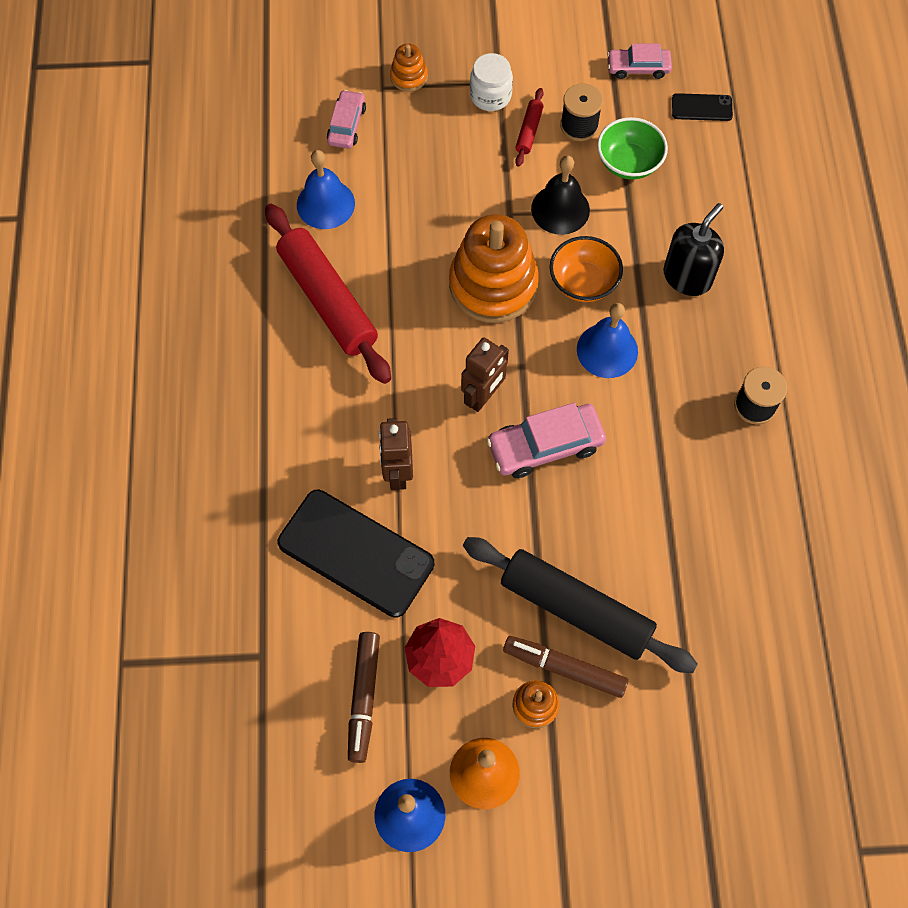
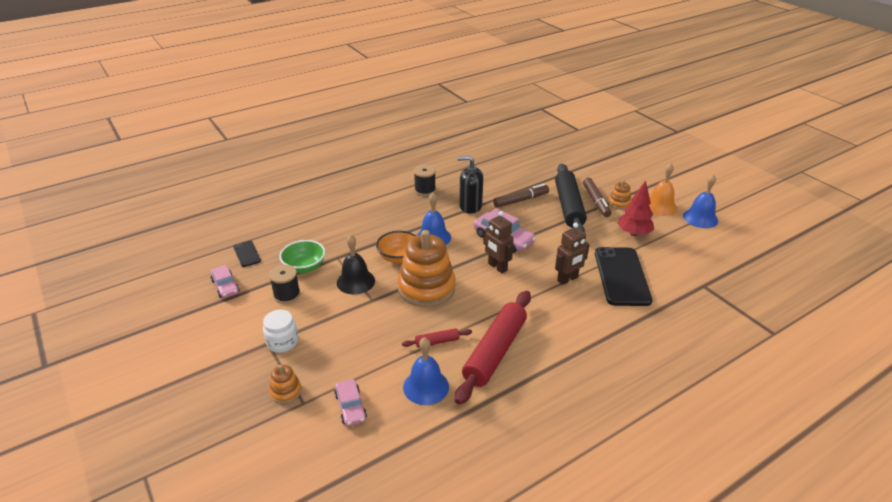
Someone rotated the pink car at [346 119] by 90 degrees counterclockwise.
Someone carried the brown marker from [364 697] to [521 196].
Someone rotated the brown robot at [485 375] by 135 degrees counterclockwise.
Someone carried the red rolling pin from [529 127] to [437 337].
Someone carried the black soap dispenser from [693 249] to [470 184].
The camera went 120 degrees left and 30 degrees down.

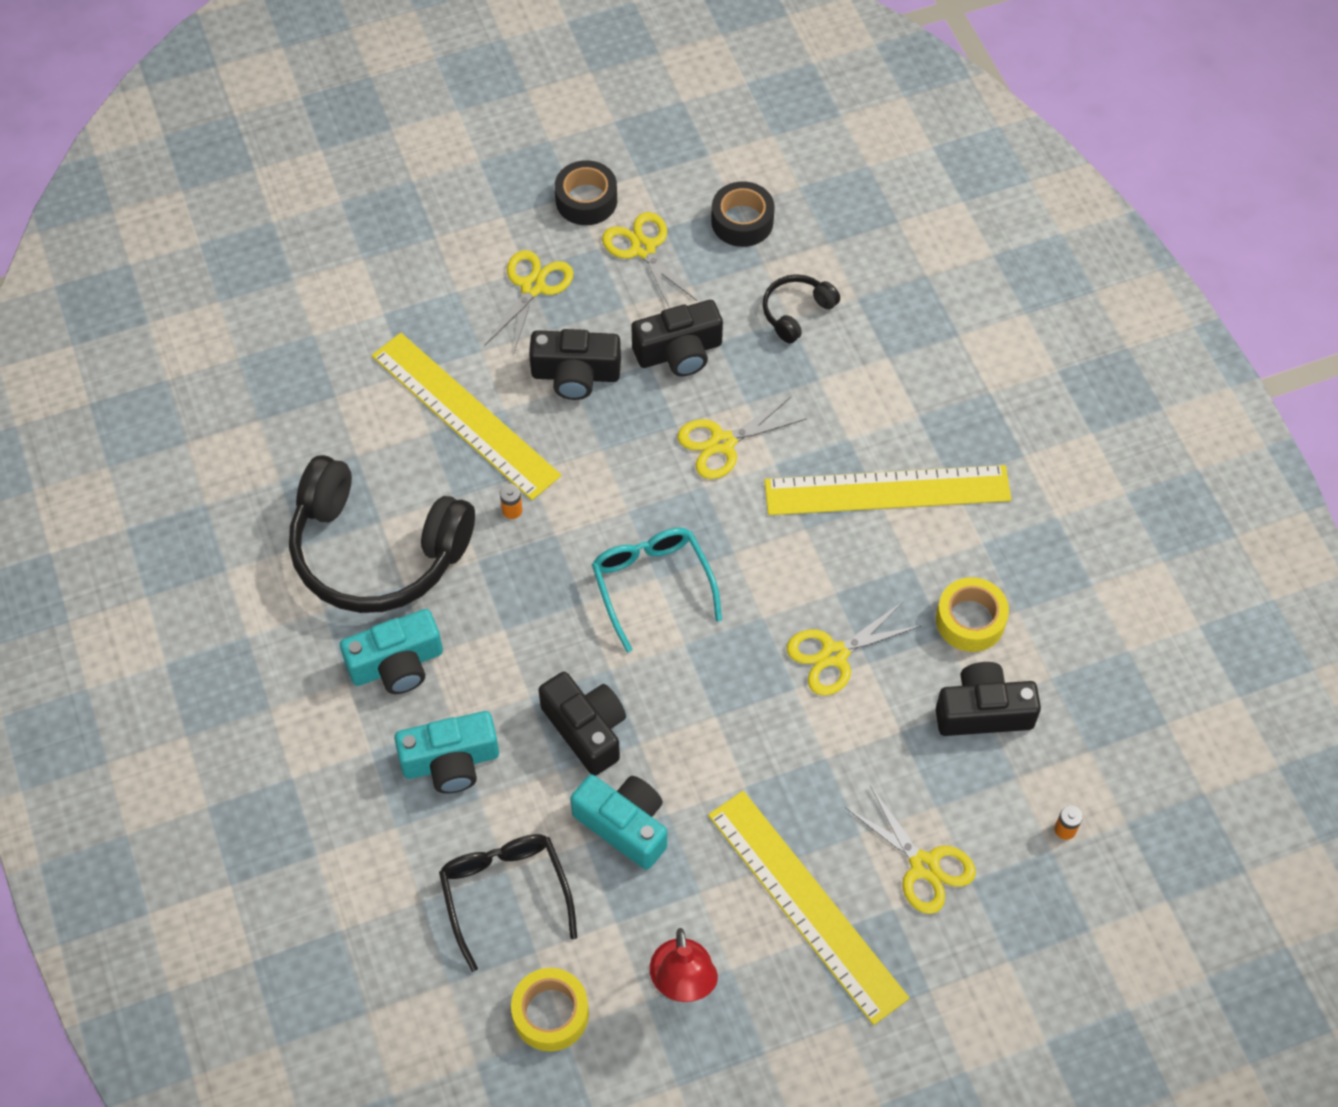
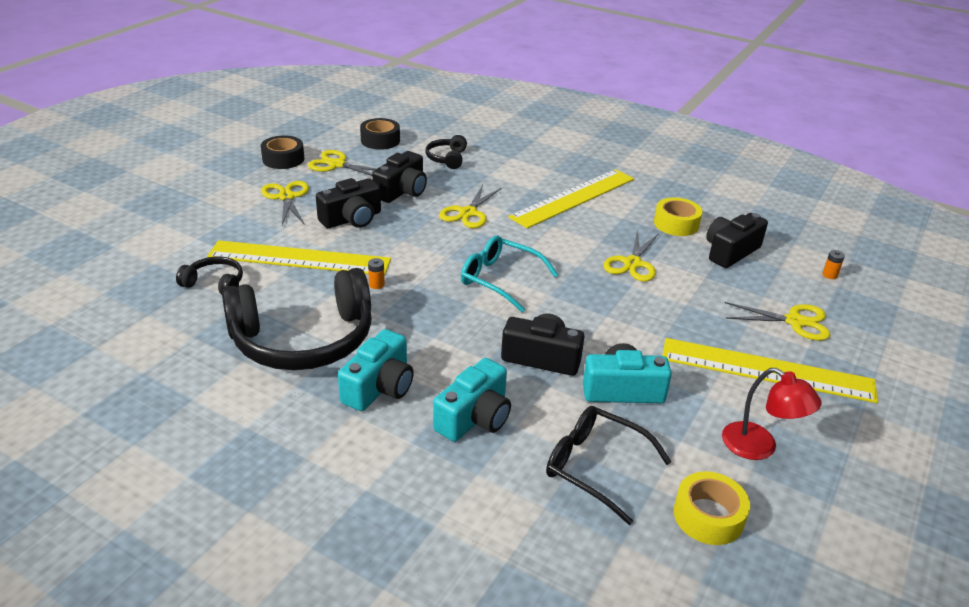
Someone put down the black headphones at [209 275].
The camera went 40 degrees left and 25 degrees down.

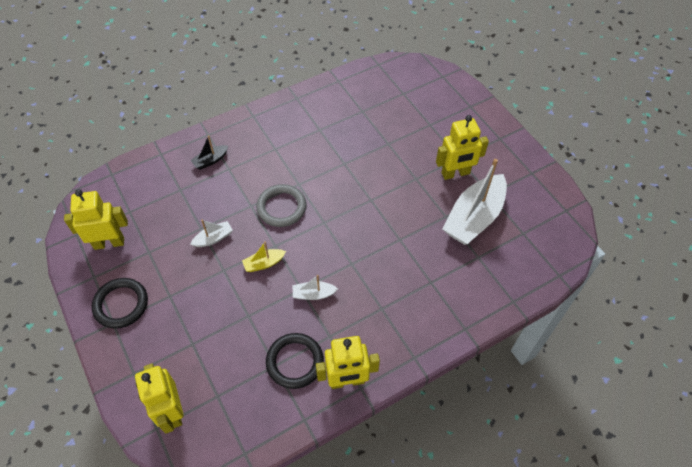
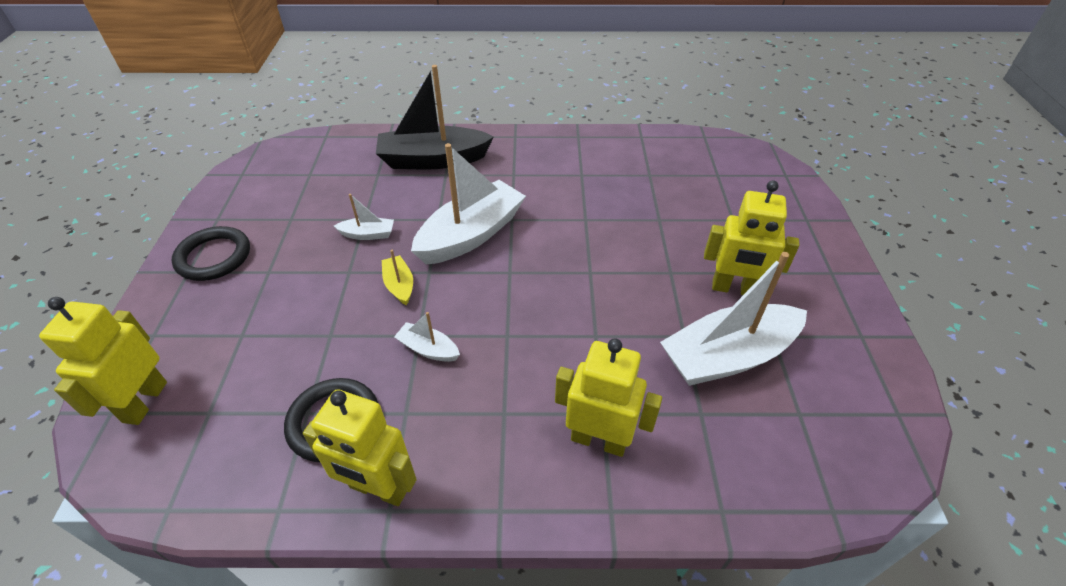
Someone carried the yellow robot from [96 219] to [608 397].
Someone scaled the black boat at [209 152] by 2.21.
Someone rotated the yellow boat at [264 257] by 60 degrees clockwise.
Someone swapped the grey ring at [281 205] for the white boat at [468 203].
The camera went 30 degrees right and 10 degrees down.

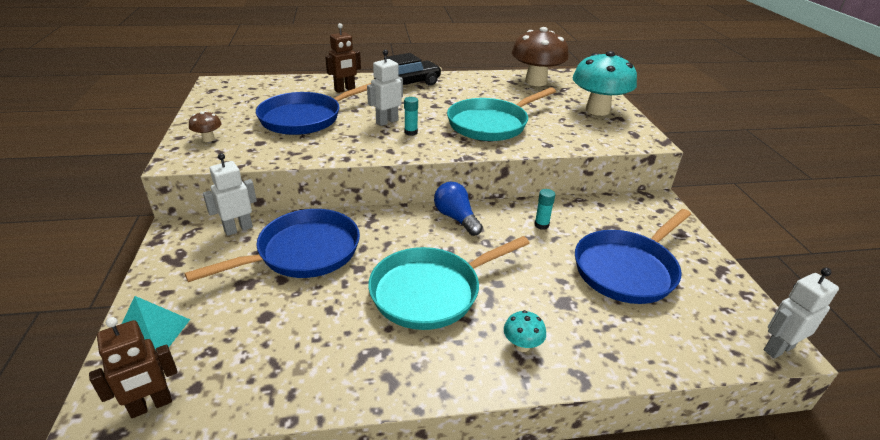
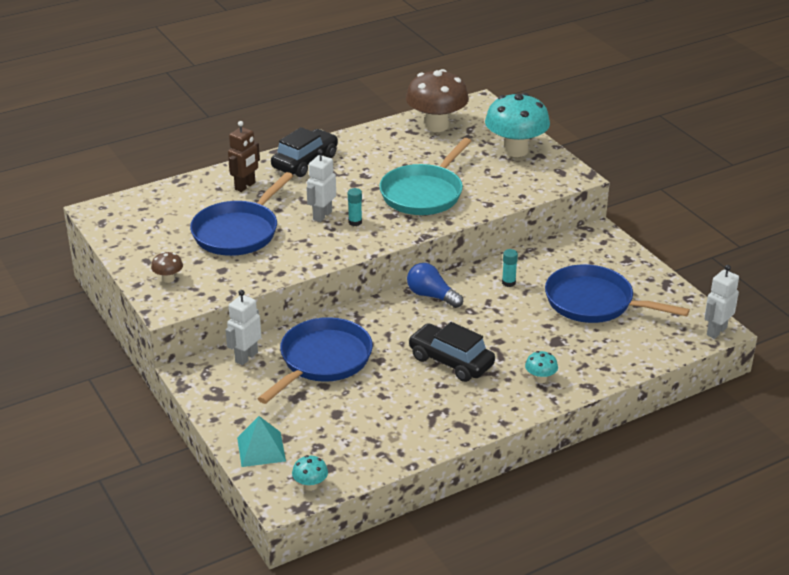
Someone swapped the brown robot at [133 367] for the turquoise mushroom at [310 473].
Someone swapped the turquoise pan at [449 283] for the black car at [451 352].
Someone rotated the blue pan at [633 256] by 90 degrees clockwise.
The camera went 20 degrees left and 0 degrees up.

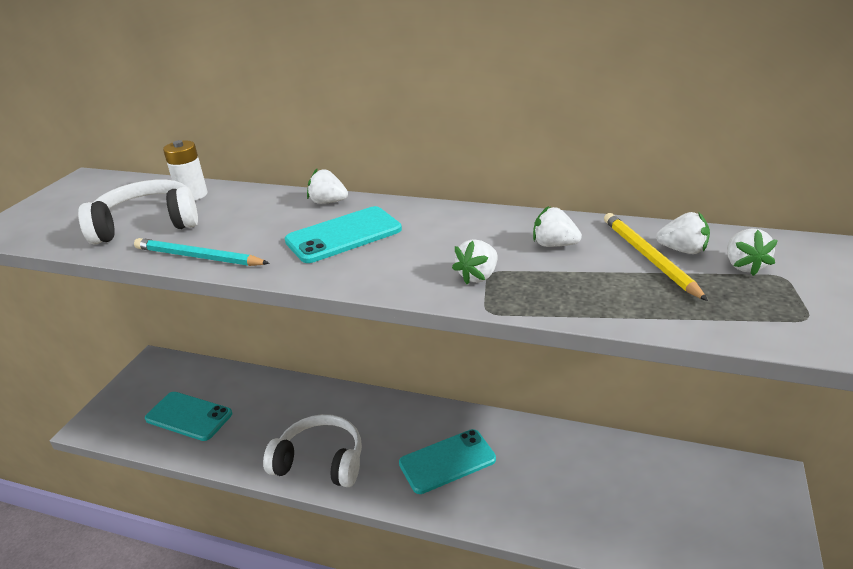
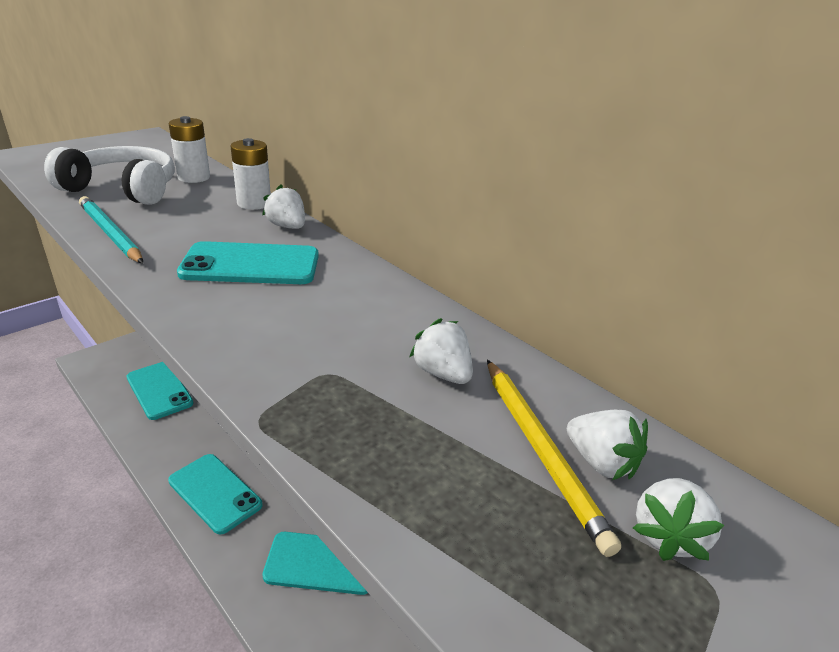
Someone swapped the white headphones at [312 450] for the turquoise phone at [215 494].
Someone took away the white strawberry at [474 261].
Someone rotated the yellow pencil at [656 257] by 150 degrees clockwise.
Someone put down the white battery at [251 174].
The camera went 25 degrees right and 0 degrees up.

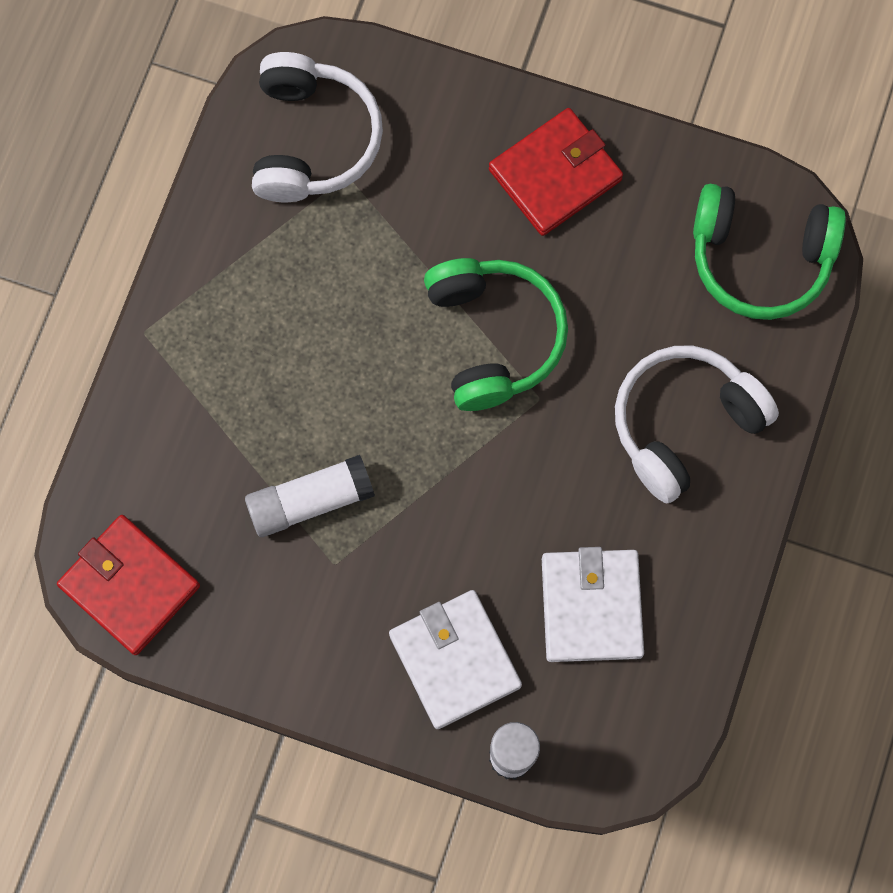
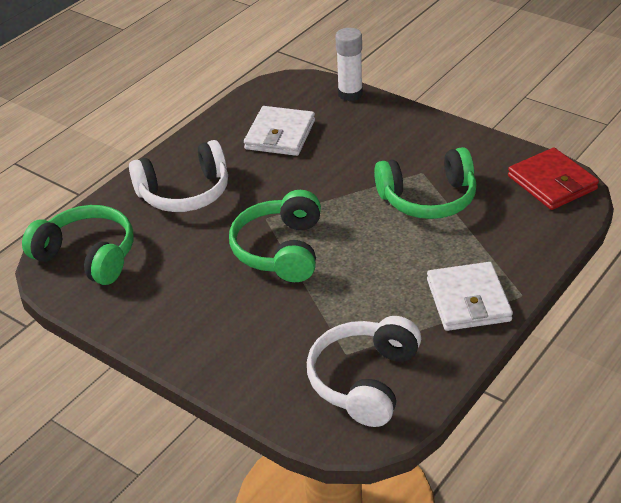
Someone swapped the white glue stick at [310 496] for the green headphones at [425 183].
Someone carried the white wallet from [455 659] to [470 296].
Someone took away the red wallet at [556 172].
The camera went 160 degrees left and 35 degrees down.

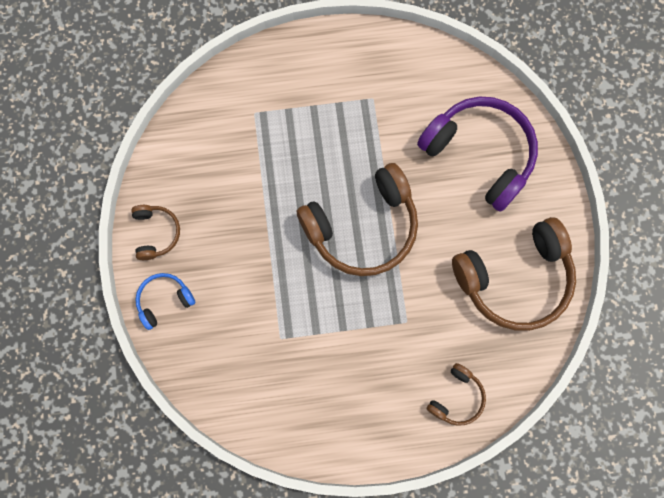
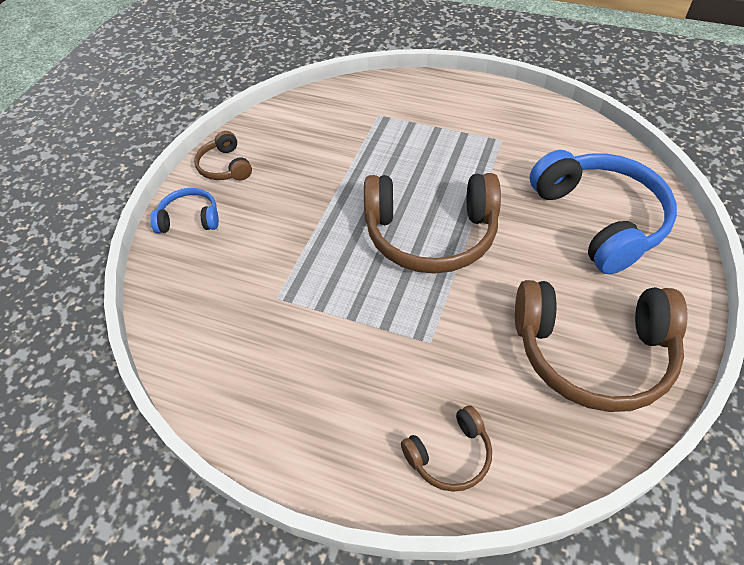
Someone rotated the brown headphones at [155 232] by 135 degrees clockwise.
Someone repainted the purple headphones at [477 154], which became the blue headphones at [603 212].
The camera went 30 degrees right and 25 degrees down.

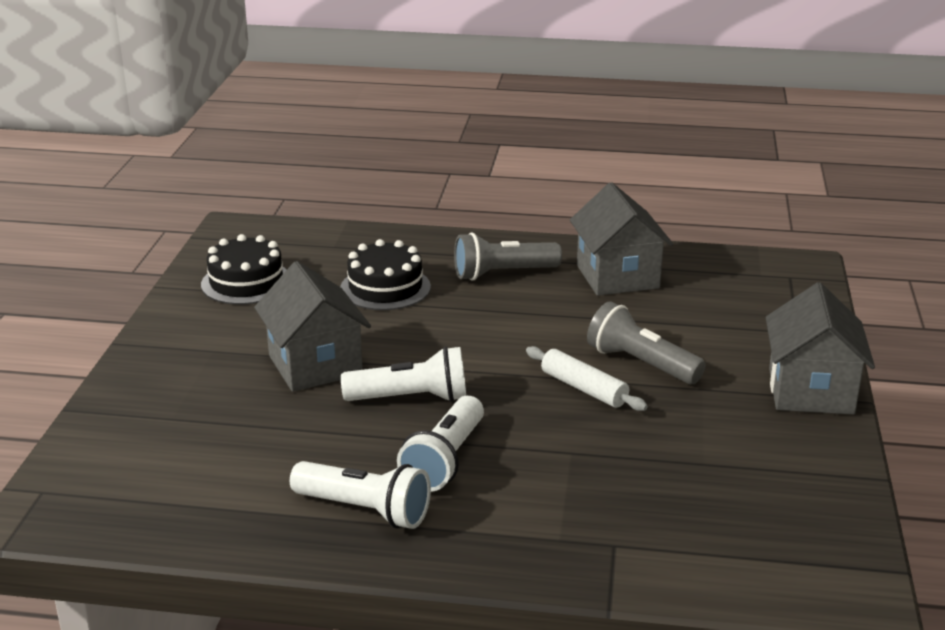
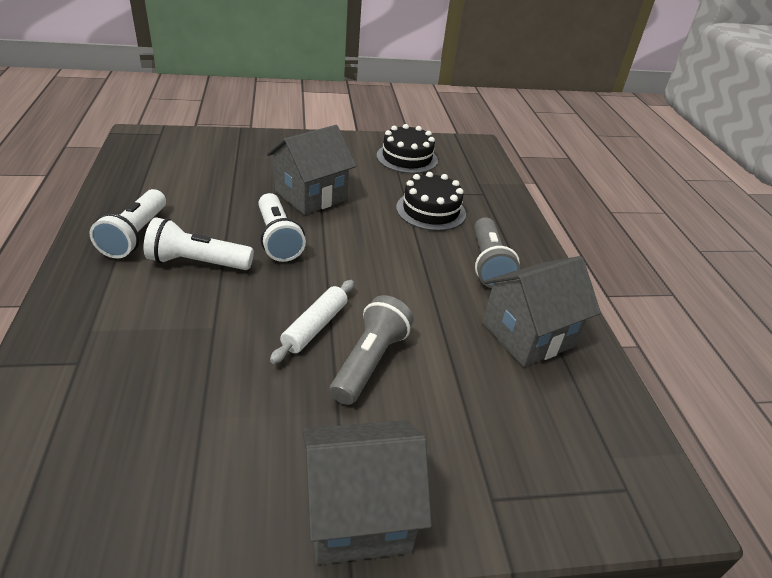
Someone rotated the grey flashlight at [508 256] by 150 degrees counterclockwise.
The camera went 70 degrees right and 10 degrees up.

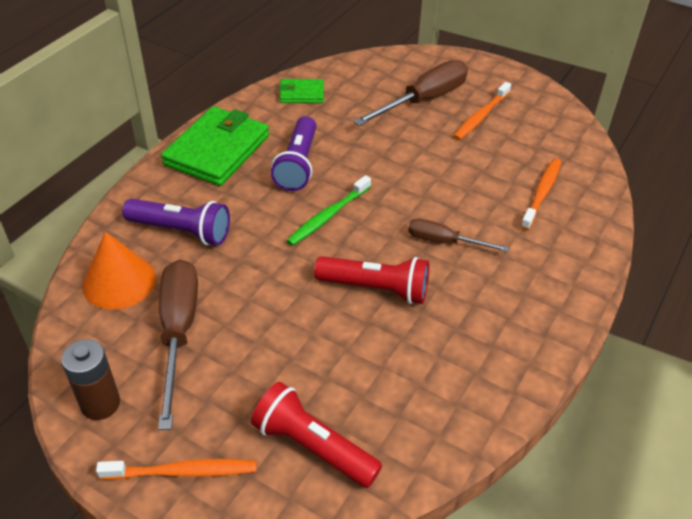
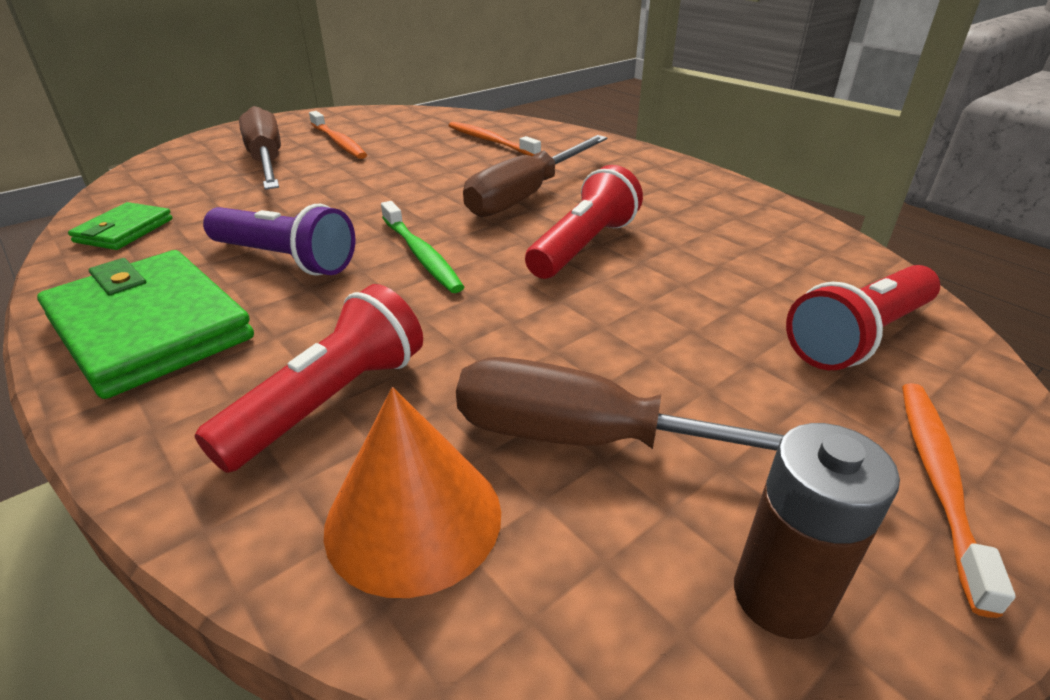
Someone repainted the purple flashlight at [176 222], which became the red flashlight at [309 378].
Someone scaled the brown screwdriver at [458 235] by 1.73.
The camera went 70 degrees left and 10 degrees down.

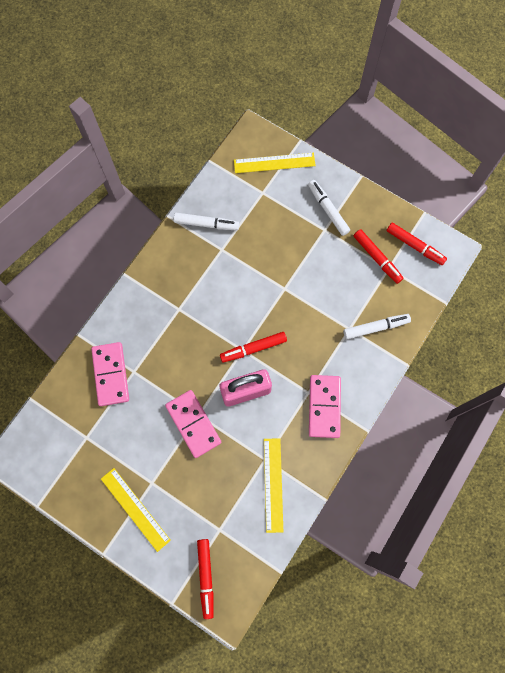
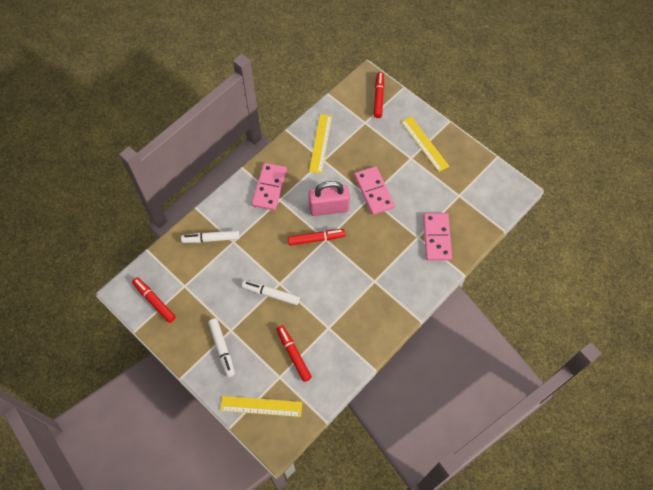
Someone carried the white marker from [206 221] to [271 292].
Someone carried the red marker from [378 256] to [294 353].
The camera went 170 degrees left and 10 degrees down.

